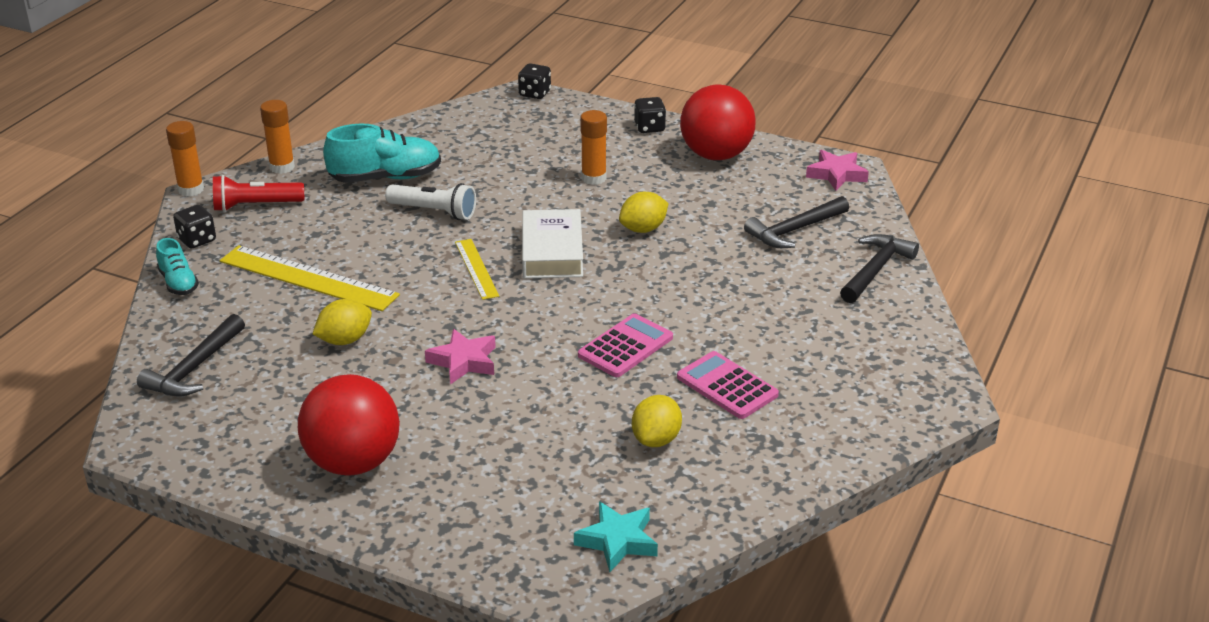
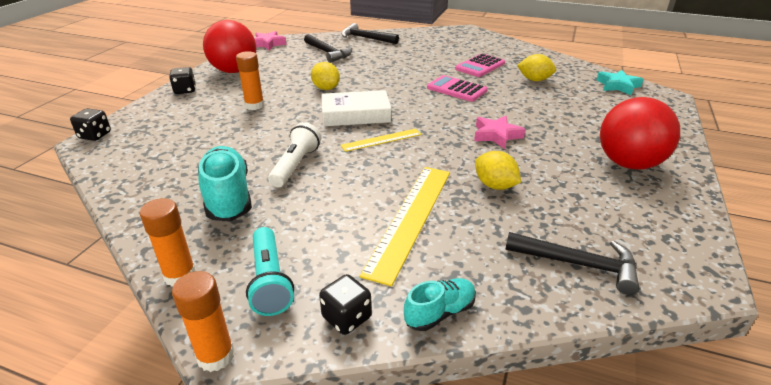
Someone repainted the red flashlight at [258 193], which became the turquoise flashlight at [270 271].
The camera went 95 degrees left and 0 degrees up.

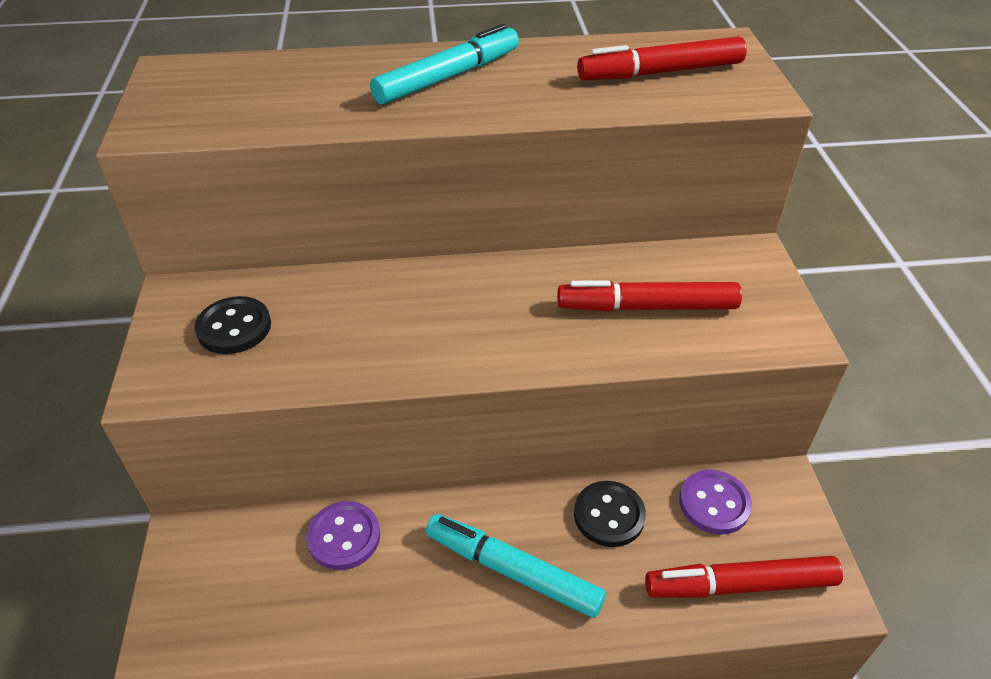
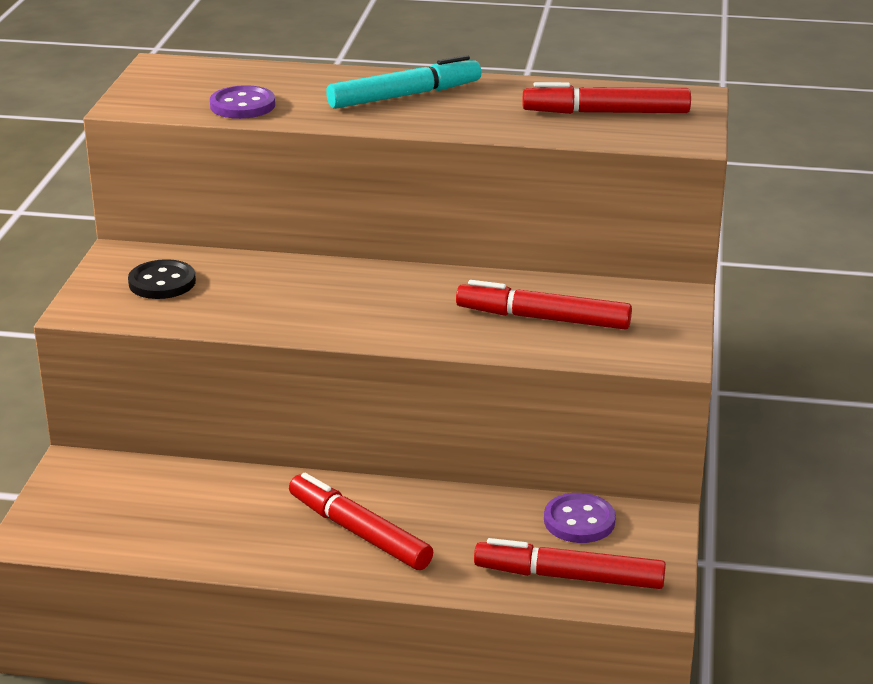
Someone carried the purple button from [343 535] to [242 102].
Someone repainted the turquoise marker at [516 566], which became the red marker at [361 521].
Someone took away the black button at [610 514].
The camera went 15 degrees right and 15 degrees down.

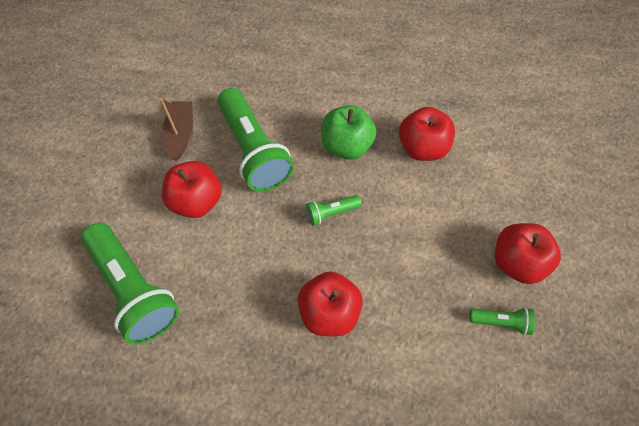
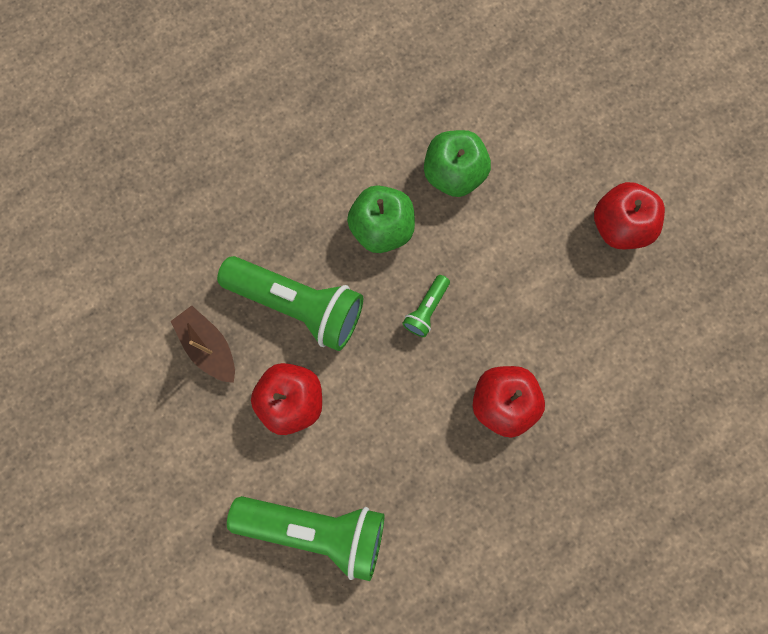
Someone repainted the red apple at [427 134], which became the green apple at [457 163].
Someone took away the green flashlight at [502 321].
The camera went 40 degrees left and 15 degrees up.

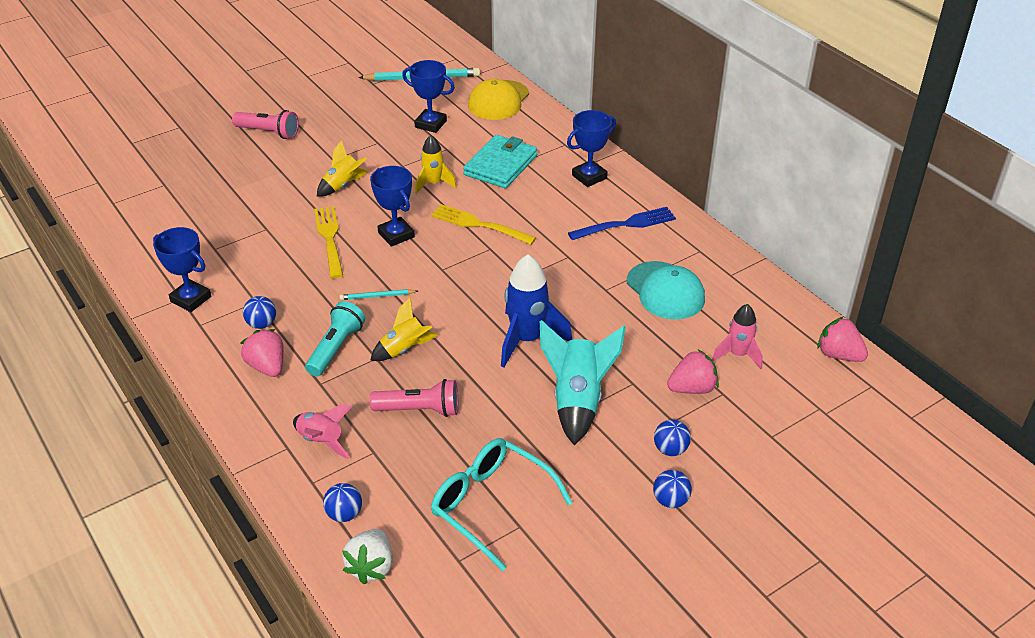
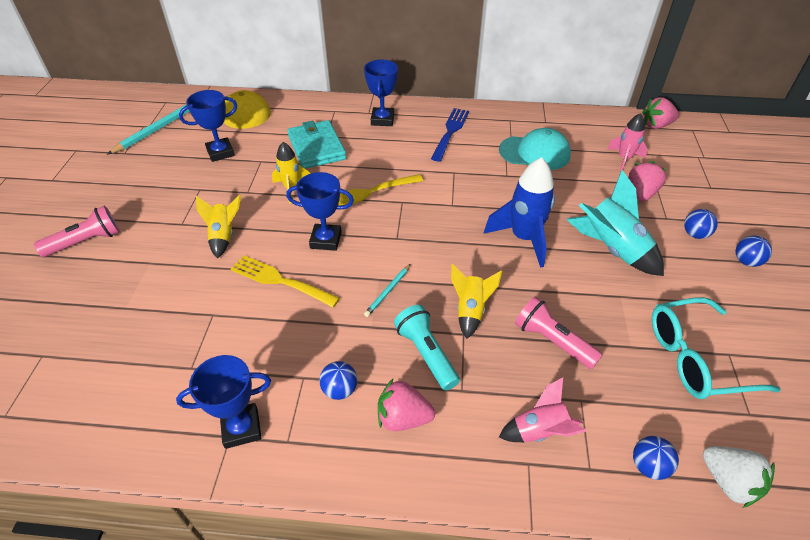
Someone rotated the pink flashlight at [414 398] by 90 degrees counterclockwise.
The camera went 50 degrees left and 5 degrees up.

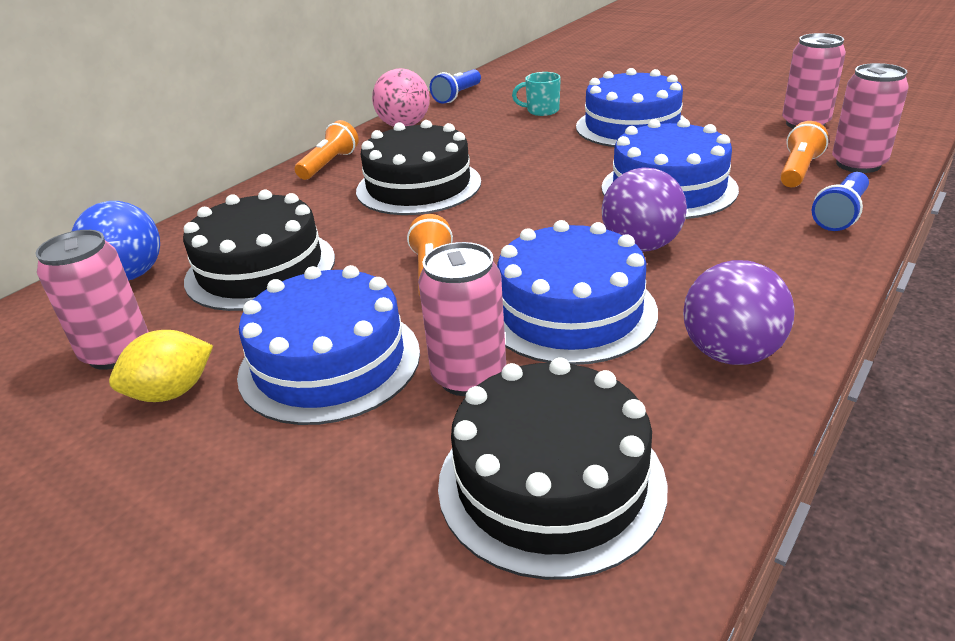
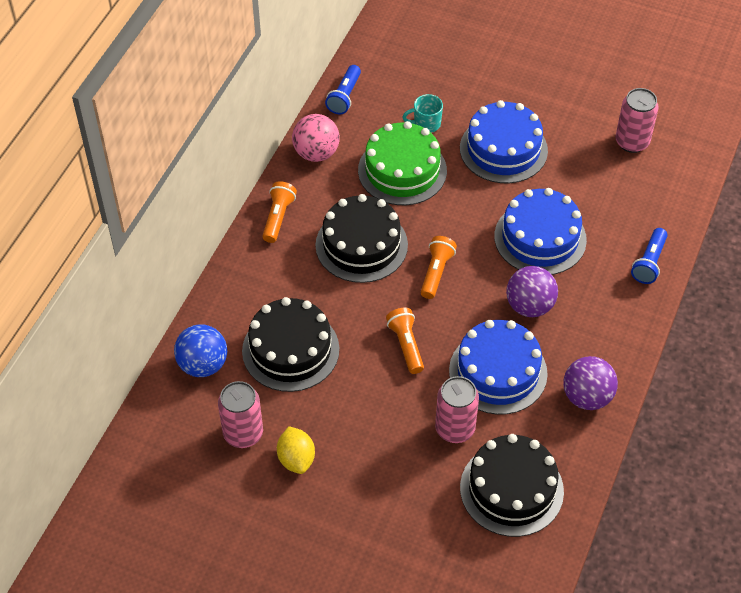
Someone rotated the yellow lemon at [161 366] by 60 degrees counterclockwise.
Someone took away the blue cake at [328 345].
Someone carried the orange flashlight from [804 154] to [439 267].
Someone took away the pink can at [870 118].
Someone put down the green cake at [402 163].
The camera went 15 degrees left and 20 degrees up.

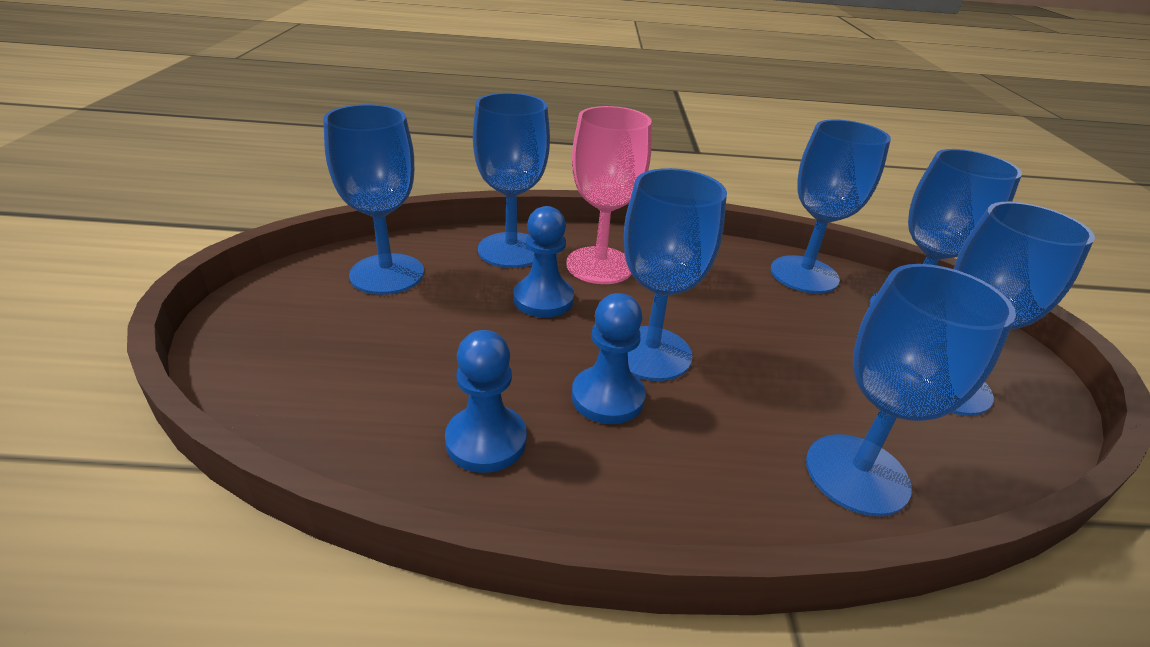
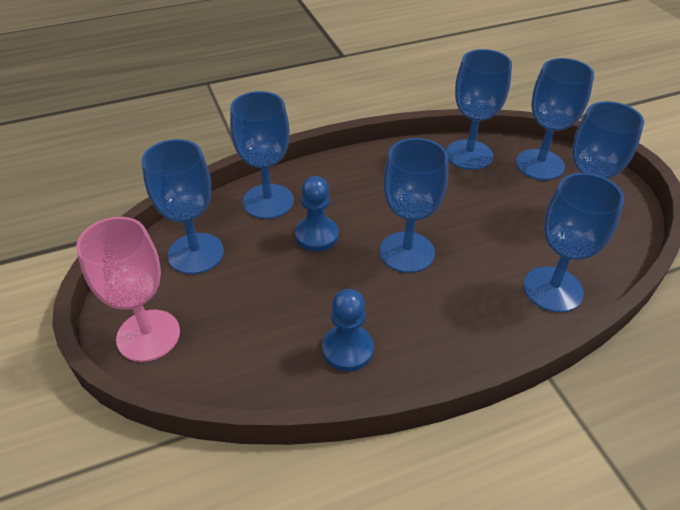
Someone carried the pink goblet from [609 195] to [128 289].
Someone took away the blue pawn at [609 358].
The camera went 20 degrees left and 10 degrees up.

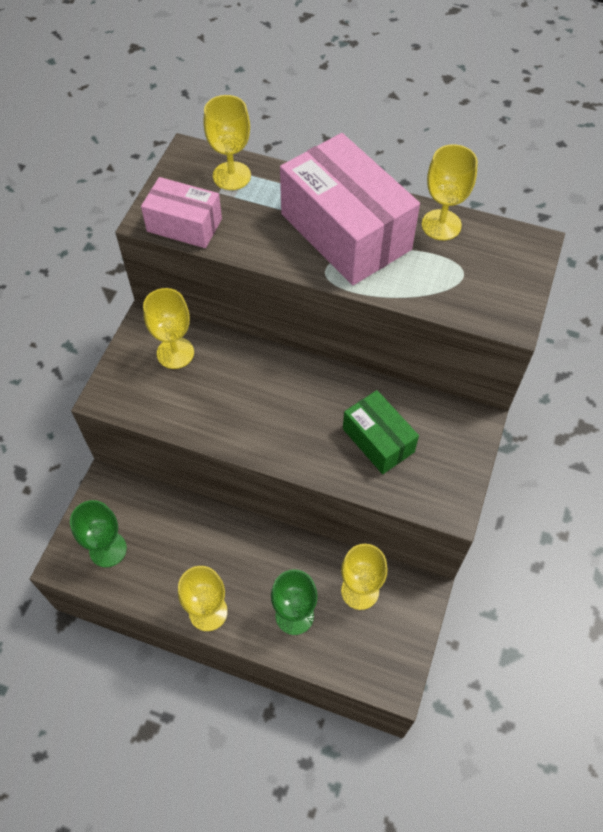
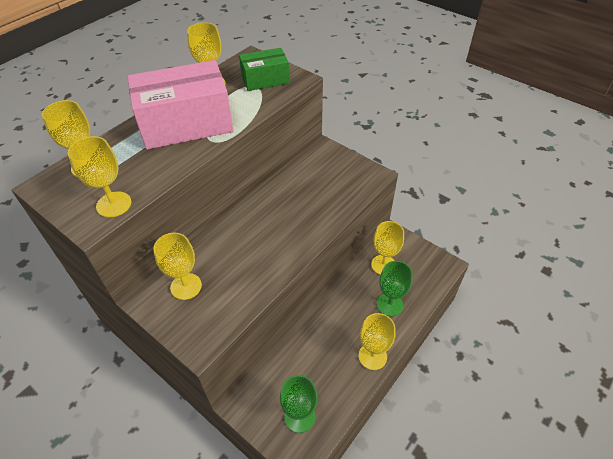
Someone swapped the pink box at [181 212] for the yellow goblet at [99 176].
Someone carried the green box from [381 432] to [264 69].
The camera went 70 degrees left and 10 degrees down.

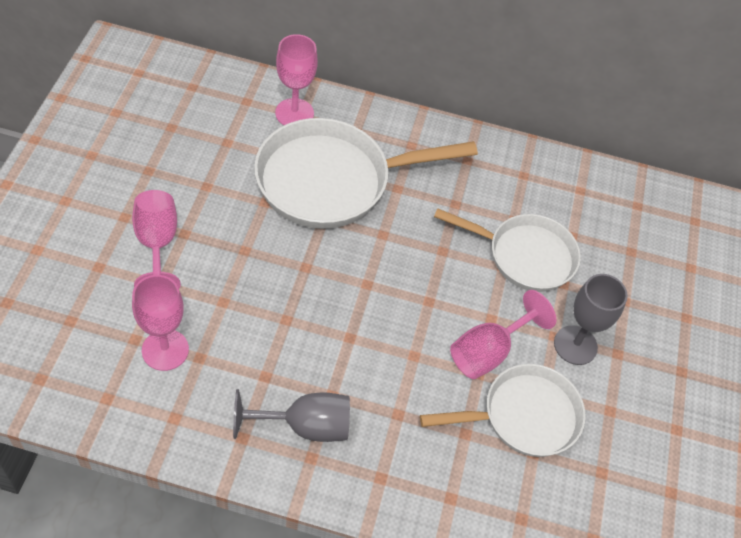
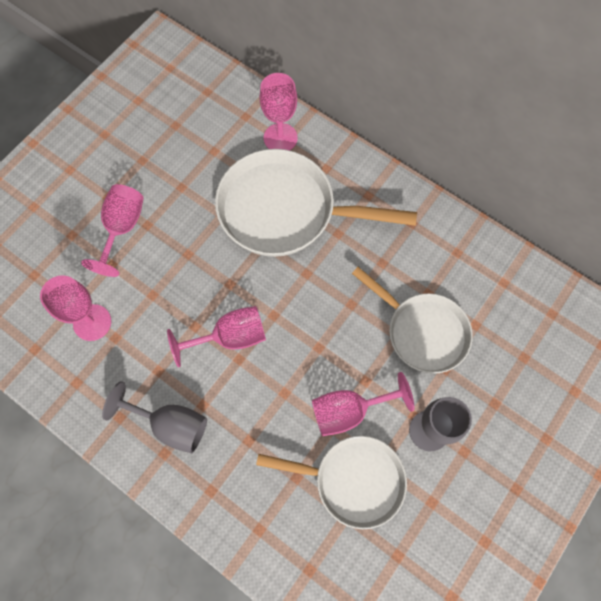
Someone put down the pink goblet at [216 336].
The camera went 30 degrees right and 15 degrees up.

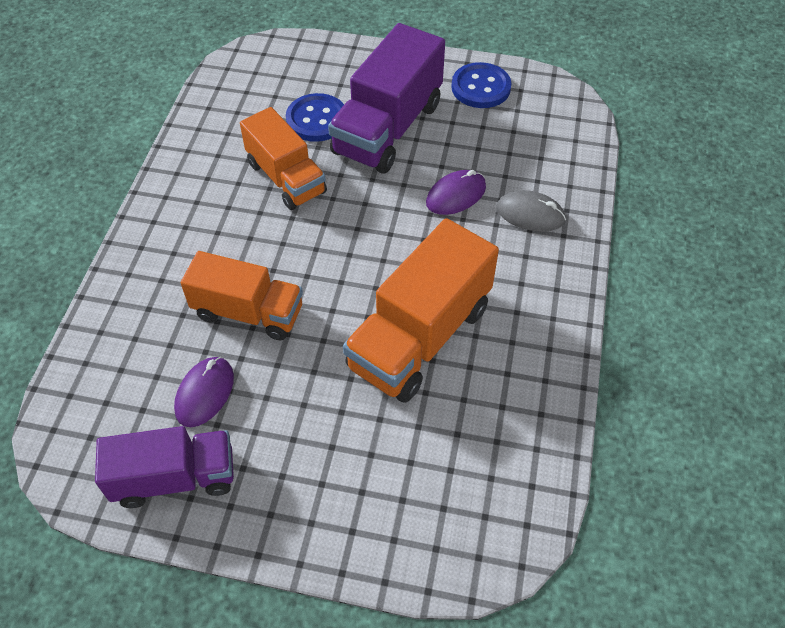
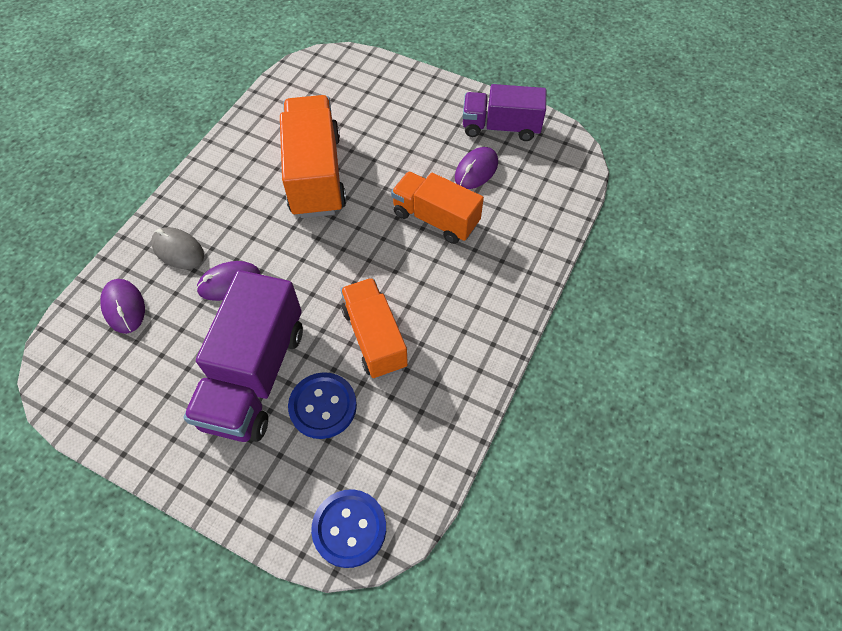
Someone rotated the purple truck at [386 98] by 150 degrees clockwise.
Someone rotated the orange truck at [421 310] by 60 degrees counterclockwise.
Someone carried the blue button from [481 85] to [348 528].
Someone put down the purple mouse at [122 306].
The camera went 165 degrees left and 5 degrees up.

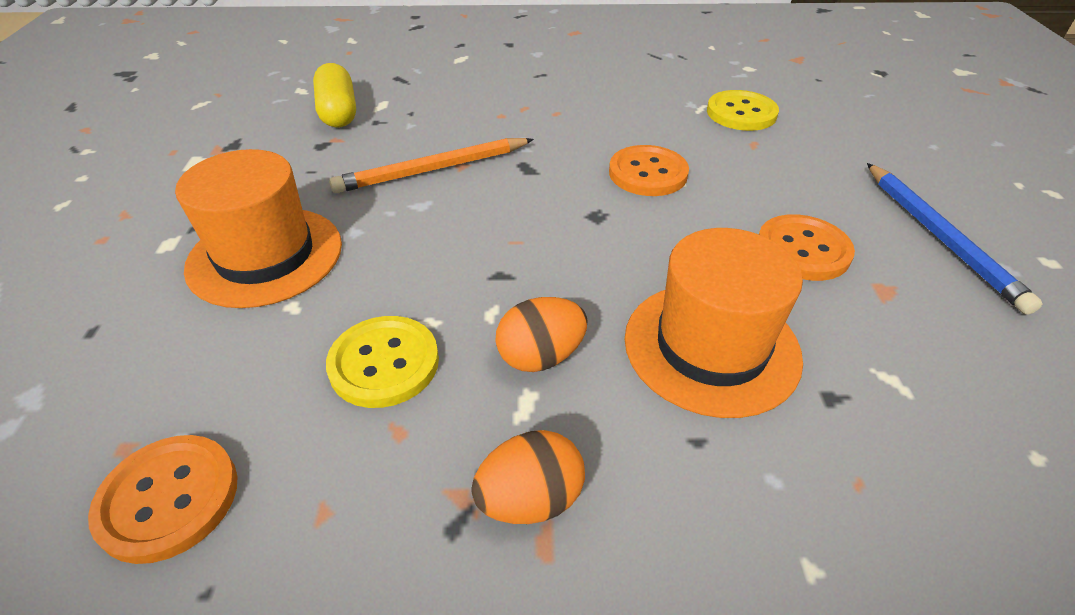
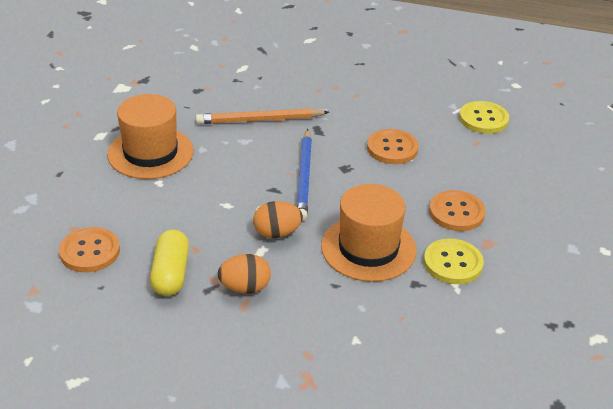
Someone carried the yellow capsule from [334 95] to [169 263].
Someone carried the yellow button from [382 362] to [454 261].
Someone carried the blue pencil from [954 239] to [304 175].
The camera went 15 degrees right and 5 degrees down.

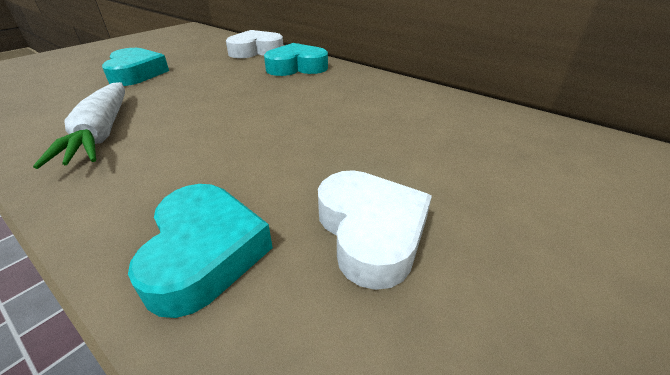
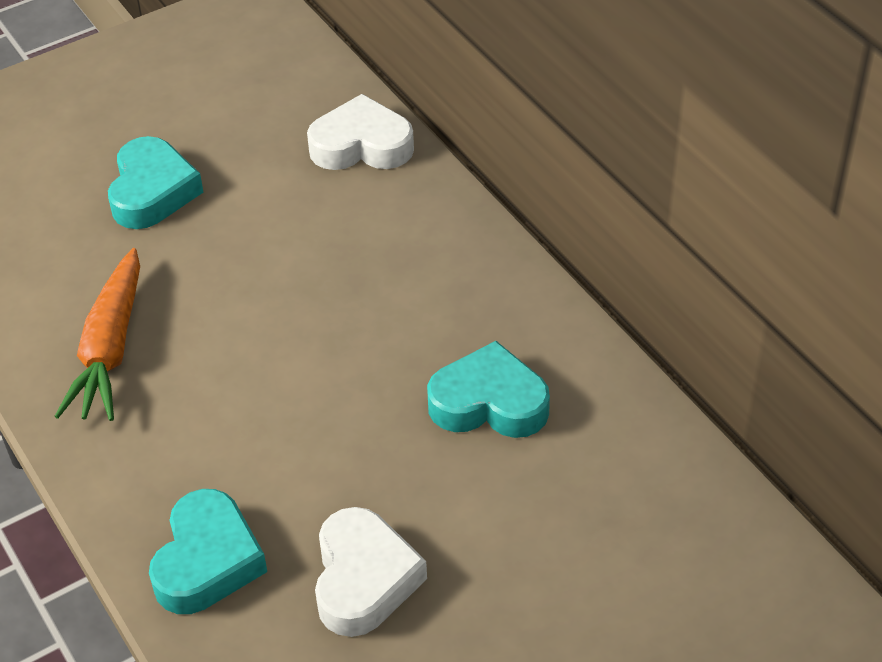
Someone repainted the white carrot at [79 125], which became the orange carrot at [97 334].
Someone carried the turquoise heart from [296 59] to [488 389].
The camera went 20 degrees right and 10 degrees up.

